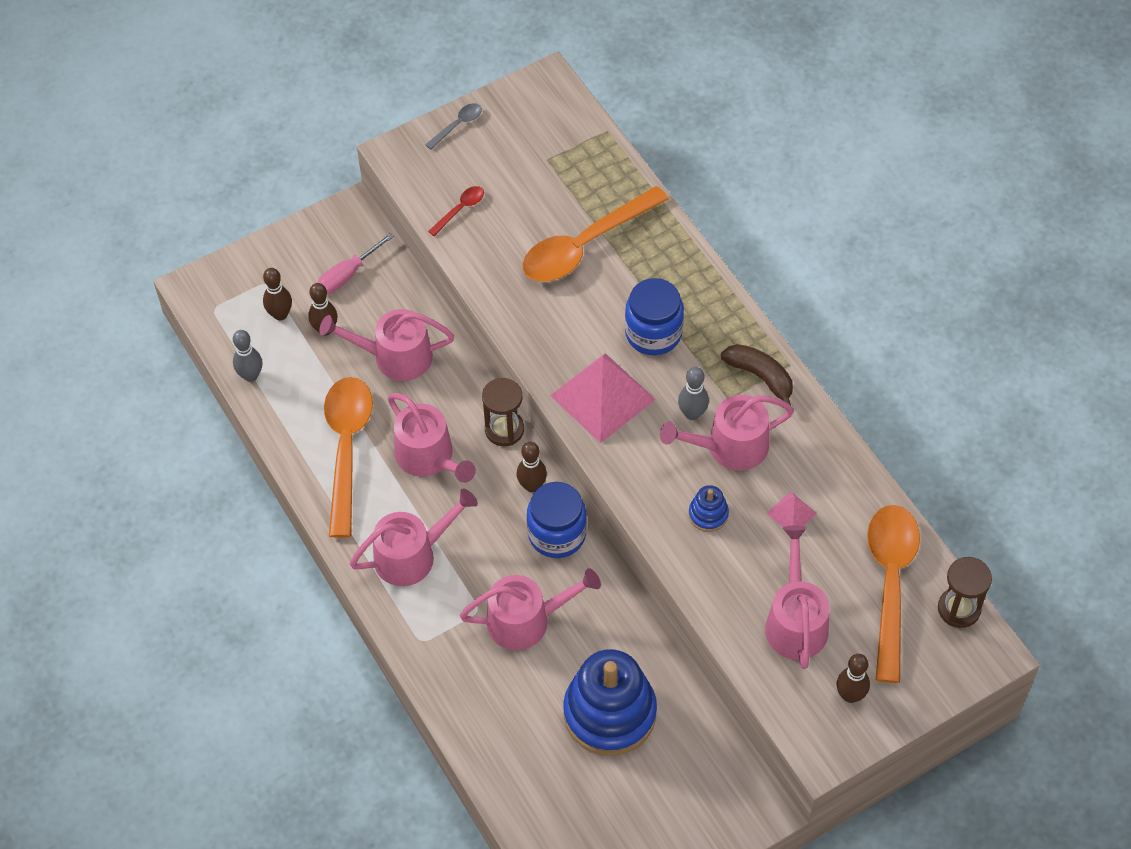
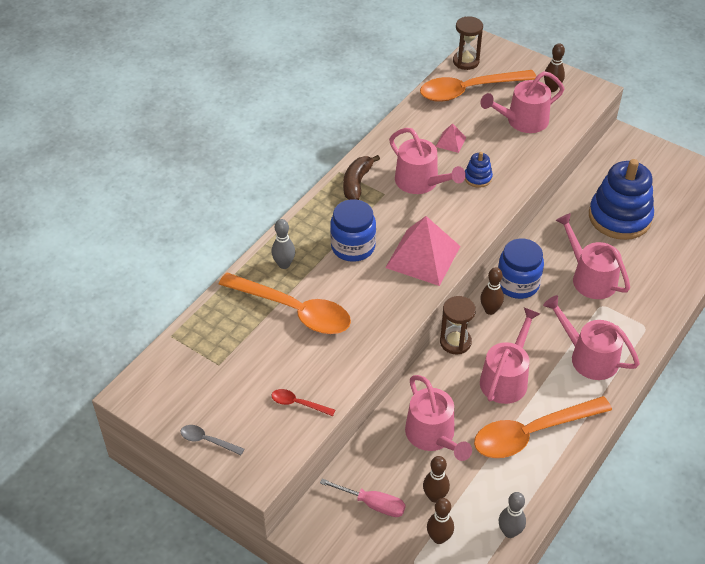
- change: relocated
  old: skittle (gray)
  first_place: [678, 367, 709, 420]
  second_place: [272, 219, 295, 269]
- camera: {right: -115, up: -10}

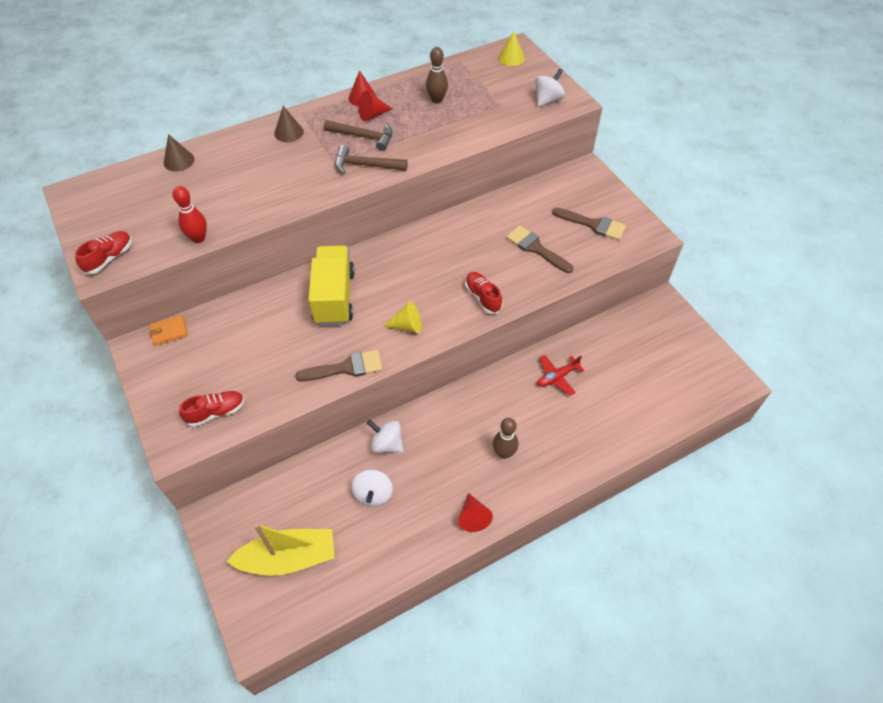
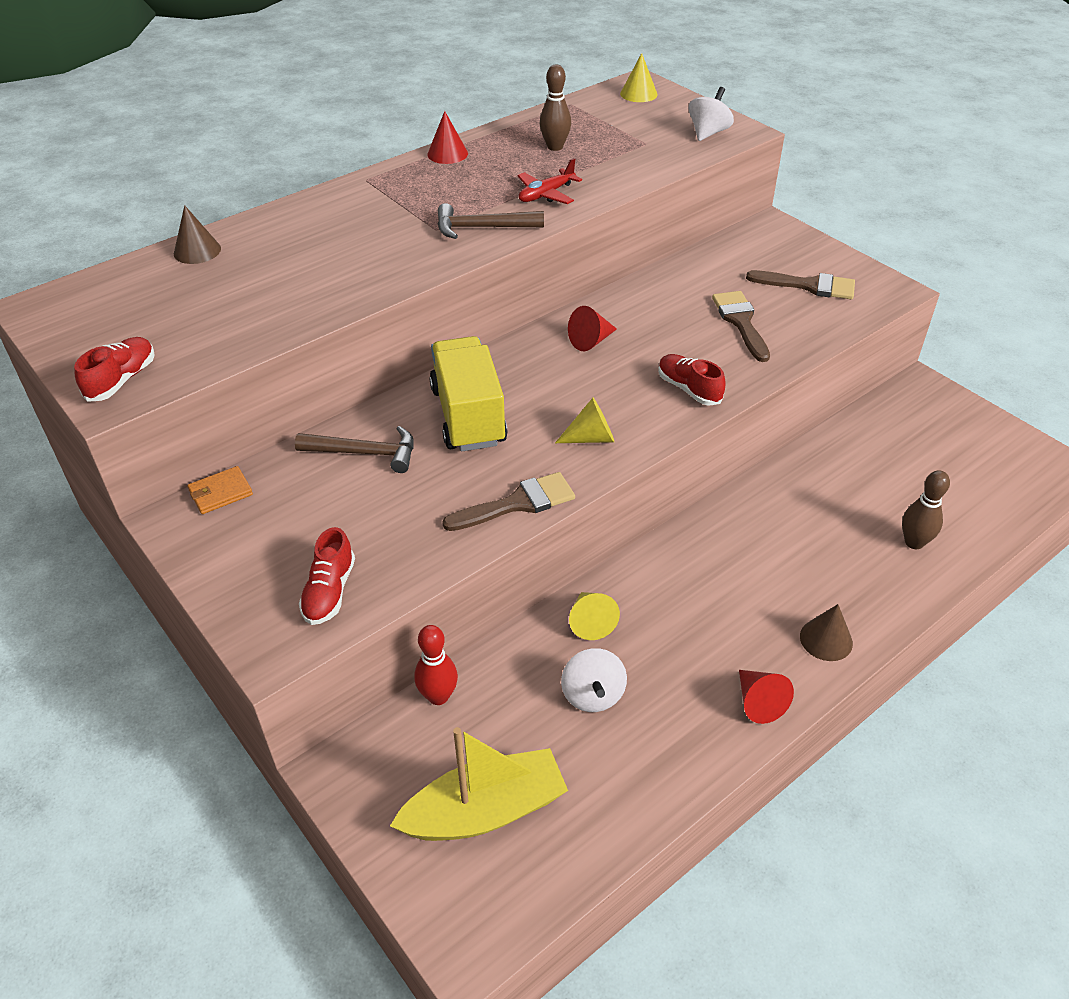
- change: relocated
  old: hammer (dark brown)
  first_place: [324, 120, 393, 151]
  second_place: [295, 426, 414, 473]
- change: spun
  old: sneaker (crimson)
  first_place: [179, 391, 244, 427]
  second_place: [299, 527, 355, 625]
  degrees: 135
- change: relocated
  old: skittle (crimson)
  first_place: [173, 186, 207, 243]
  second_place: [415, 625, 458, 705]
- change: relocated
  old: aeroplane (crimson)
  first_place: [537, 355, 584, 396]
  second_place: [518, 158, 582, 204]
- change: relocated
  old: cone shape (crimson)
  first_place: [358, 91, 392, 121]
  second_place: [568, 306, 617, 351]
- change: exchanged
  old: whirligig (pure white)
  new: cone shape (yellow)
  first_place: [367, 420, 404, 453]
  second_place: [569, 592, 620, 640]
- change: spun
  old: paintbrush (dark brown)
  first_place: [506, 225, 573, 273]
  second_place: [712, 291, 770, 362]
  degrees: 45
- change: relocated
  old: cone shape (dark brown)
  first_place: [274, 106, 304, 142]
  second_place: [800, 604, 853, 661]
- change: relocated
  old: skittle (dark brown)
  first_place: [493, 418, 518, 459]
  second_place: [902, 470, 950, 549]
- camera: {right: -10, up: -10}

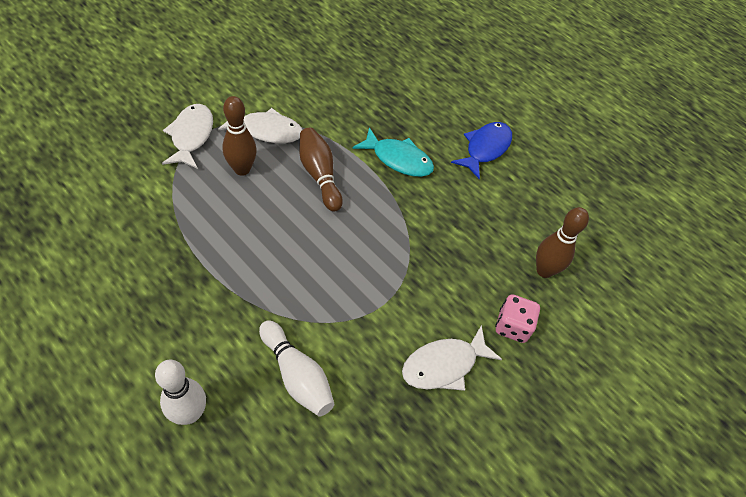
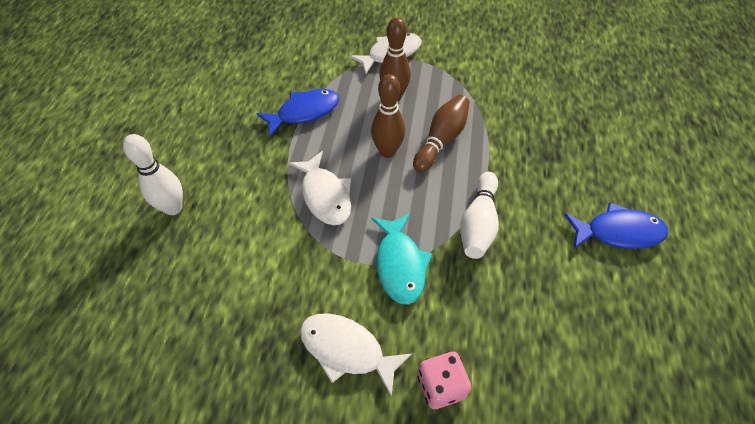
- change: appeared
  new: toy fish (cobalt)
  second_place: [256, 89, 339, 136]
- change: relocated
  old: toy fish (pure white)
  first_place: [218, 108, 303, 143]
  second_place: [289, 151, 351, 225]
- change: relocated
  old: skittle (dark brown)
  first_place: [536, 207, 589, 278]
  second_place: [371, 74, 405, 158]
- change: relocated
  old: toy fish (turquoise)
  first_place: [352, 127, 434, 177]
  second_place: [372, 213, 432, 305]
- change: relocated
  old: skittle (pure white)
  first_place: [259, 320, 335, 417]
  second_place: [460, 172, 499, 259]
- camera: {right: 60, up: 0}

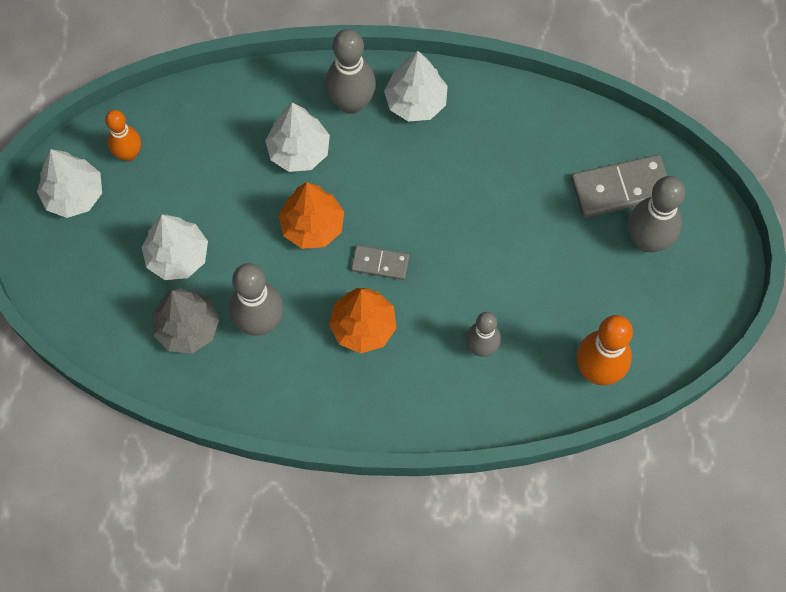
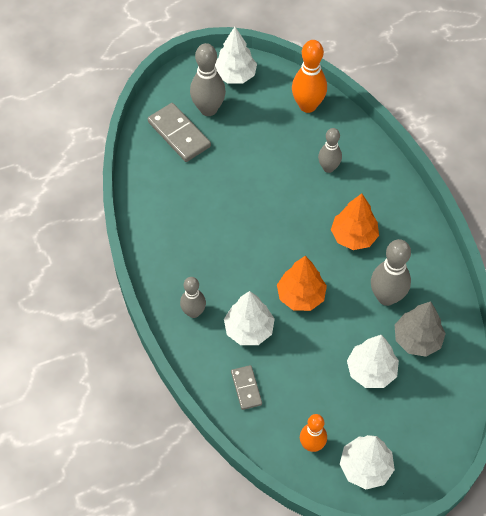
- change: size
  old: skittle (gray)
  first_place: [325, 29, 376, 114]
  second_place: [180, 277, 206, 318]
  factor: 0.65
- change: relocated
  old: tree (pure white)
  first_place: [384, 51, 448, 122]
  second_place: [215, 27, 257, 84]
- change: relocated
  old: domino (gray)
  first_place: [351, 245, 409, 280]
  second_place: [231, 365, 262, 410]
- camera: {right: -115, up: -10}

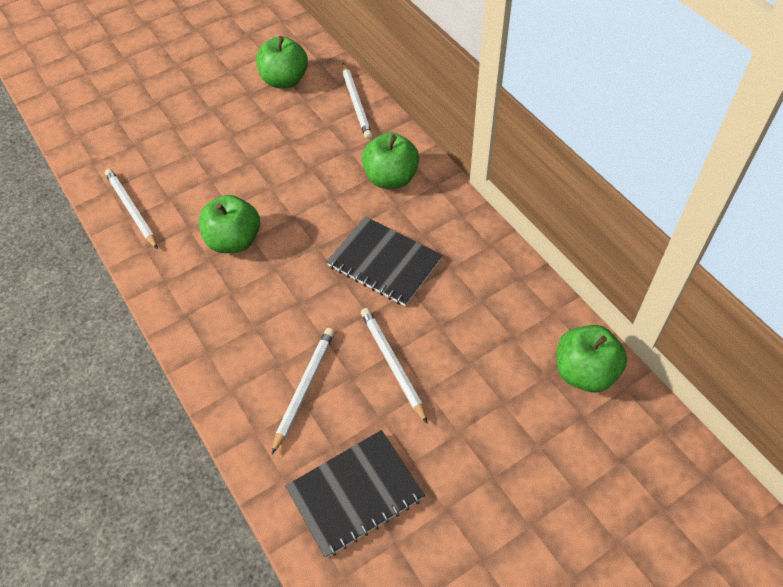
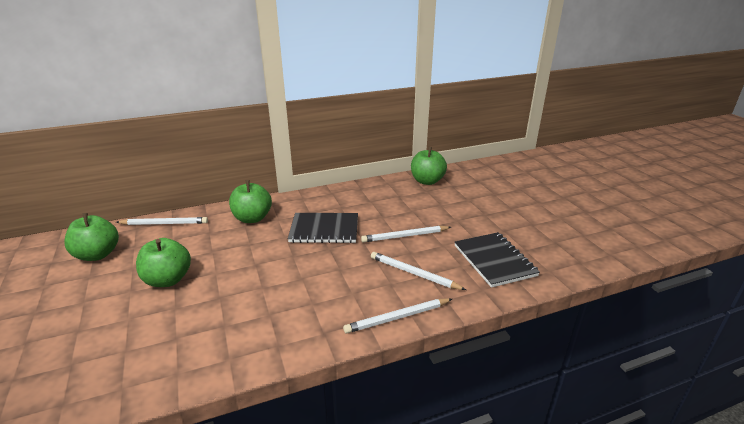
- change: relocated
  old: apple fruit (green)
  first_place: [199, 195, 260, 253]
  second_place: [136, 238, 191, 287]
- change: spun
  old: notebook (jet-black)
  first_place: [326, 217, 442, 306]
  second_place: [288, 213, 358, 243]
  degrees: 45
- change: relocated
  old: pencil (pure white)
  first_place: [105, 169, 158, 249]
  second_place: [343, 298, 452, 334]
- camera: {right: -80, up: -25}

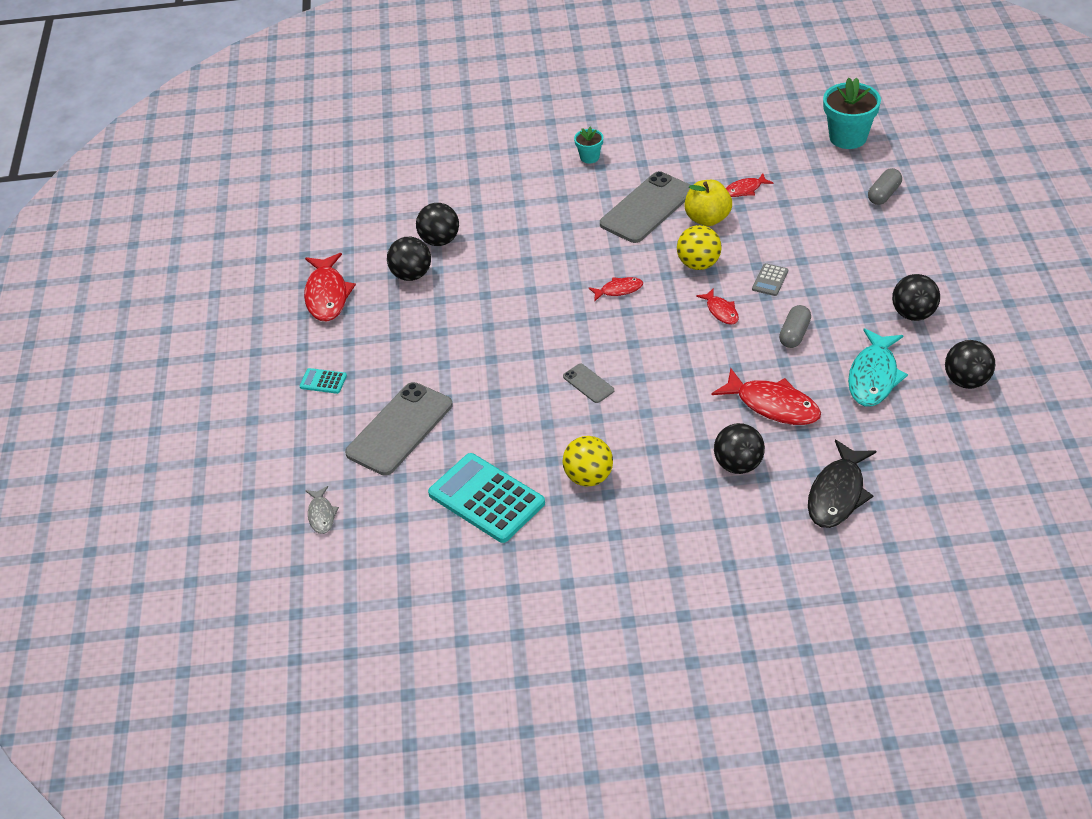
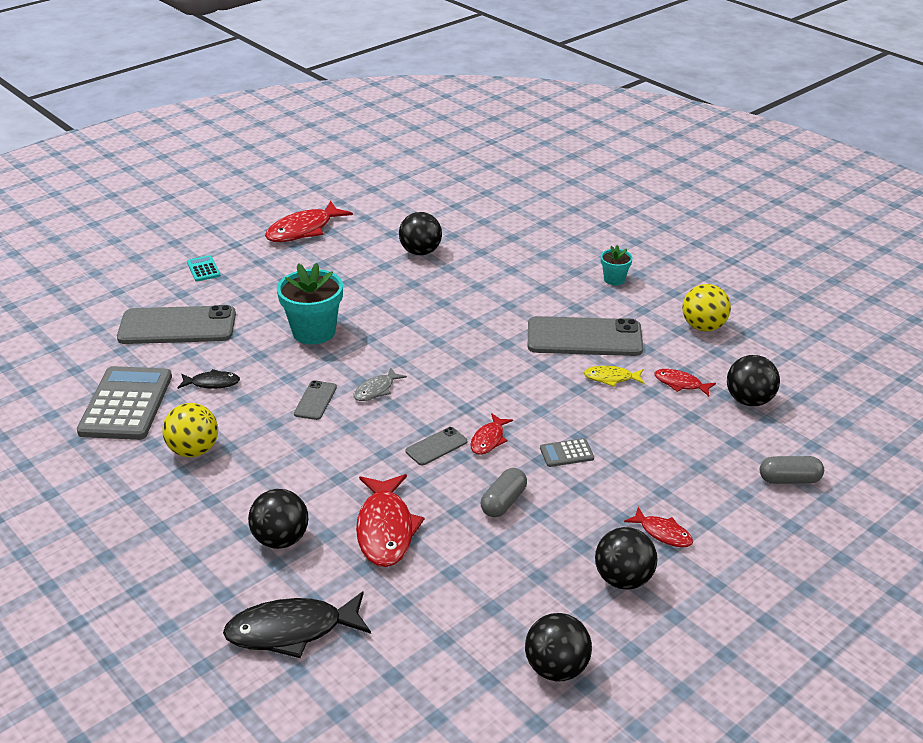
- change: colour
  old: adding machine (turquoise)
  new: adding machine (gray)
  first_place: [428, 453, 545, 543]
  second_place: [77, 366, 172, 440]
- change: appeared
  new: toy fish (jet-black)
  second_place: [178, 369, 240, 389]
- change: relocated
  old: flower pot (turquoise)
  first_place: [823, 78, 881, 149]
  second_place: [277, 263, 343, 345]
- change: relocated
  old: toy fish (gray)
  first_place: [306, 486, 339, 534]
  second_place: [354, 367, 407, 401]
- change: appeared
  new: phone (gray)
  second_place: [406, 427, 467, 466]
- change: spun
  old: pill shape (gray)
  first_place: [779, 305, 811, 348]
  second_place: [481, 468, 527, 517]
  degrees: -45
- change: exchanged
  old: apple fruit (yellow)
  new: toy fish (yellow)
  first_place: [684, 180, 732, 226]
  second_place: [584, 366, 644, 387]
- change: relocated
  old: toy fish (crimson)
  first_place: [589, 277, 643, 302]
  second_place: [624, 507, 693, 548]
- change: relocated
  old: ball (yellow)
  first_place: [677, 225, 722, 270]
  second_place: [682, 284, 731, 332]
- change: relocated
  old: ball (jet-black)
  first_place: [387, 237, 431, 281]
  second_place: [727, 355, 780, 406]
- change: missing
  old: toy fish (turquoise)
  first_place: [848, 328, 908, 407]
- camera: {right: 50, up: -10}

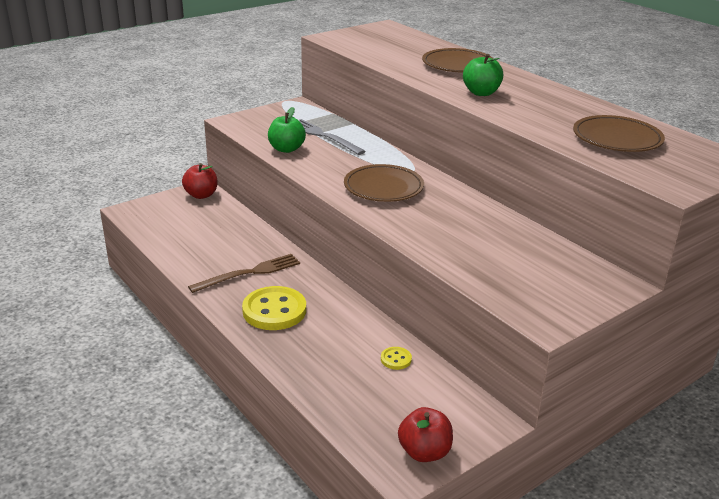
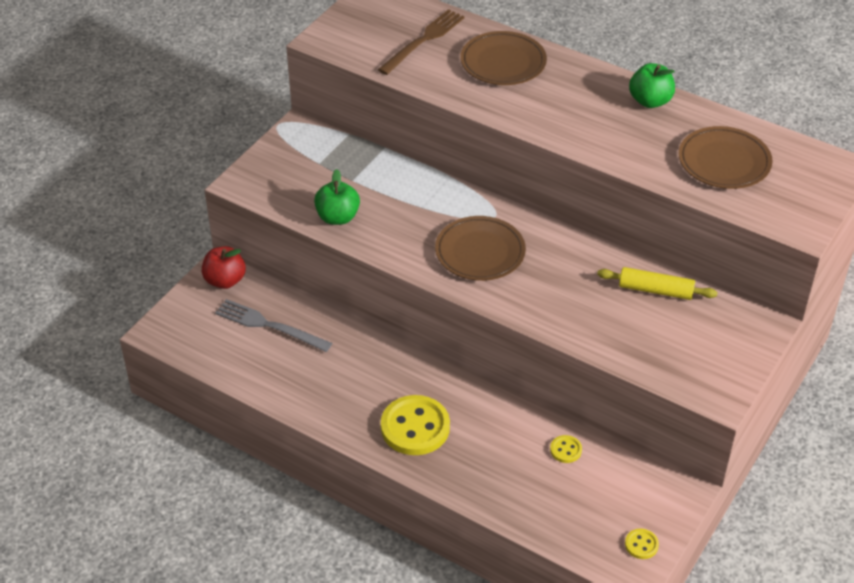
- change: relocated
  old: fork (gray)
  first_place: [299, 119, 366, 155]
  second_place: [215, 299, 332, 352]
- change: relocated
  old: fork (dark brown)
  first_place: [188, 254, 300, 293]
  second_place: [378, 9, 465, 75]
- change: appeared
  new: dough roller (yellow)
  second_place: [597, 267, 718, 300]
- change: exchanged
  old: apple fruit (crimson)
  new: shirt button (yellow)
  first_place: [398, 407, 453, 462]
  second_place: [625, 529, 659, 559]
- change: relocated
  old: apple fruit (green)
  first_place: [463, 54, 503, 96]
  second_place: [629, 63, 675, 108]
- camera: {right: -20, up: 15}

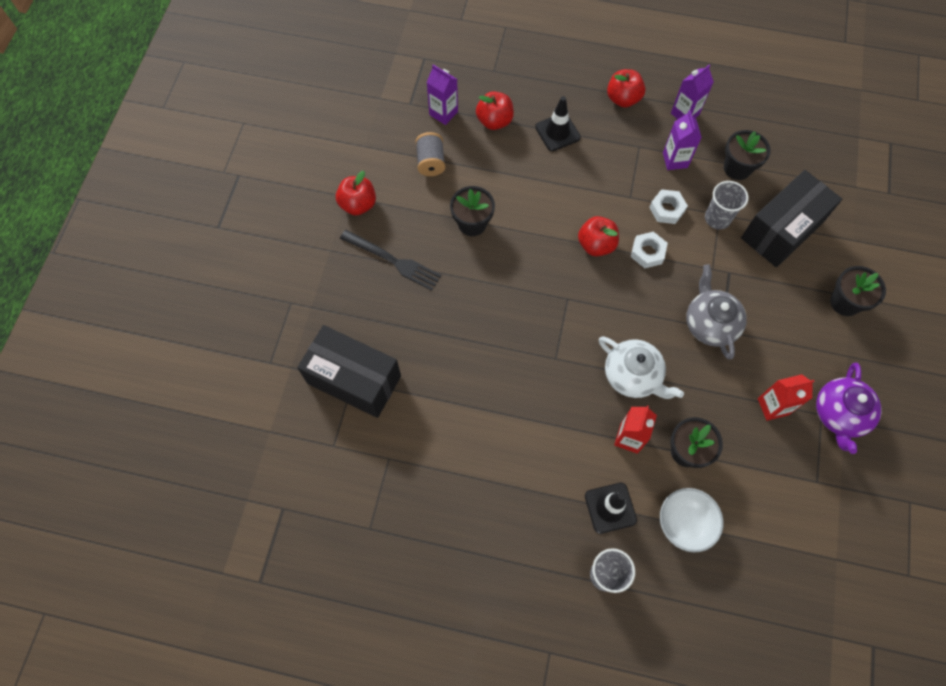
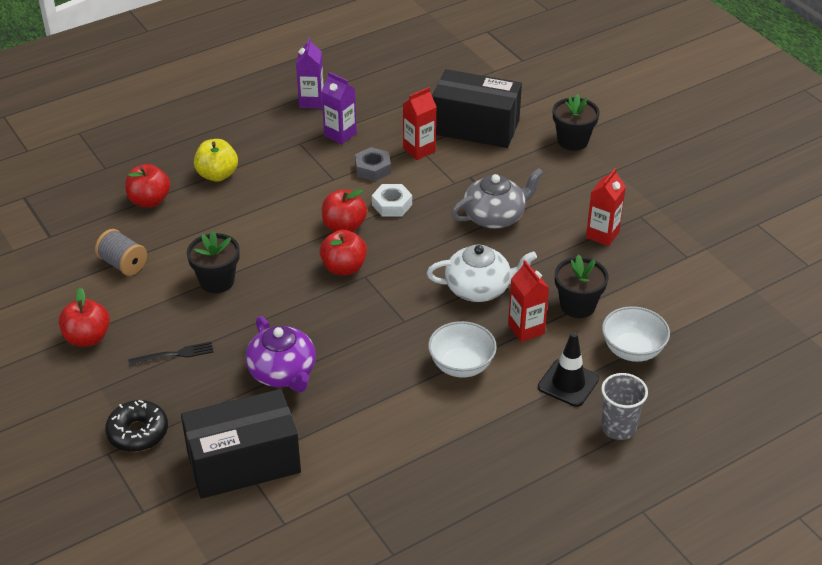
- change: appeared
  new: glazed donut (jet-black)
  second_place: [105, 400, 168, 452]
- change: size
  old: fork (jet-black)
  first_place: [340, 230, 442, 291]
  second_place: [128, 342, 214, 366]
  factor: 0.61
- change: exchanged
  old: safety cone (jet-black)
  new: apple fruit (yellow)
  first_place: [535, 96, 581, 151]
  second_place: [194, 139, 238, 182]
- change: relocated
  old: tea pot (purple)
  first_place: [816, 362, 882, 454]
  second_place: [245, 316, 316, 392]
- change: relocated
  old: apple fruit (crimson)
  first_place: [607, 69, 646, 108]
  second_place: [319, 230, 367, 275]
- change: colour
  old: hexagon nut (pure white)
  new: hexagon nut (gray)
  first_place: [649, 189, 688, 224]
  second_place: [355, 147, 391, 181]
- change: exchanged
  old: cup (gray)
  new: juice carton (crimson)
  first_place: [705, 181, 748, 230]
  second_place: [403, 87, 436, 160]
- change: appeared
  new: serving bowl (pure white)
  second_place: [428, 321, 497, 377]
- change: spun
  old: box (jet-black)
  first_place: [741, 170, 842, 267]
  second_place: [432, 69, 522, 148]
  degrees: -75
- change: spun
  old: tea pot (gray)
  first_place: [686, 264, 747, 360]
  second_place: [451, 168, 544, 229]
  degrees: 120
- change: missing
  old: juice carton (purple)
  first_place: [426, 64, 458, 125]
- change: missing
  old: flower pot (jet-black)
  first_place: [724, 130, 771, 180]
- camera: {right: -45, up: -25}

